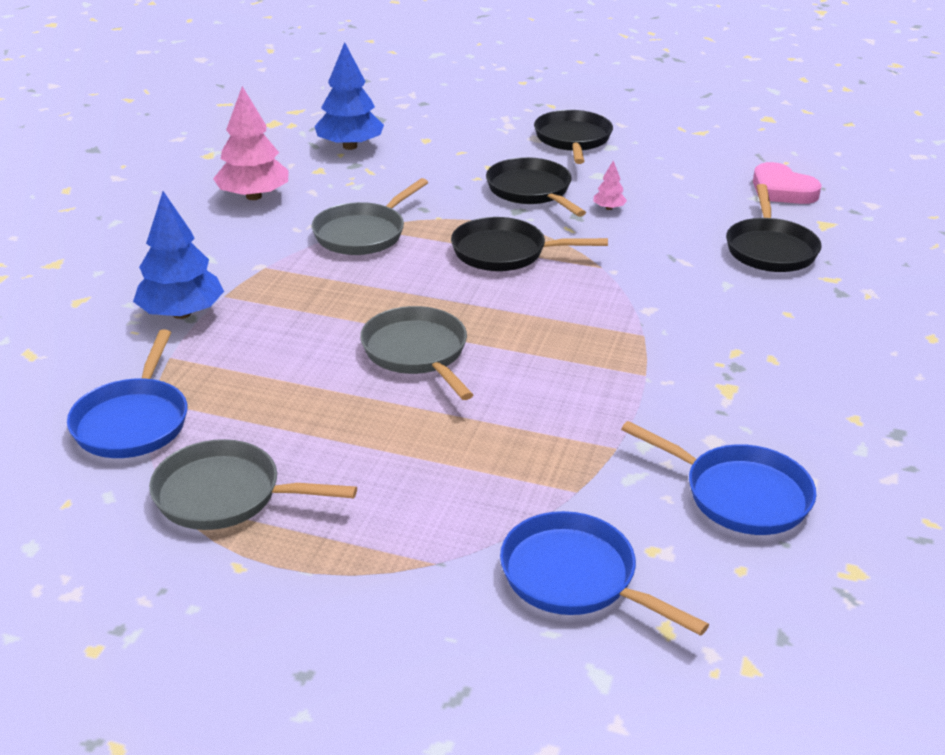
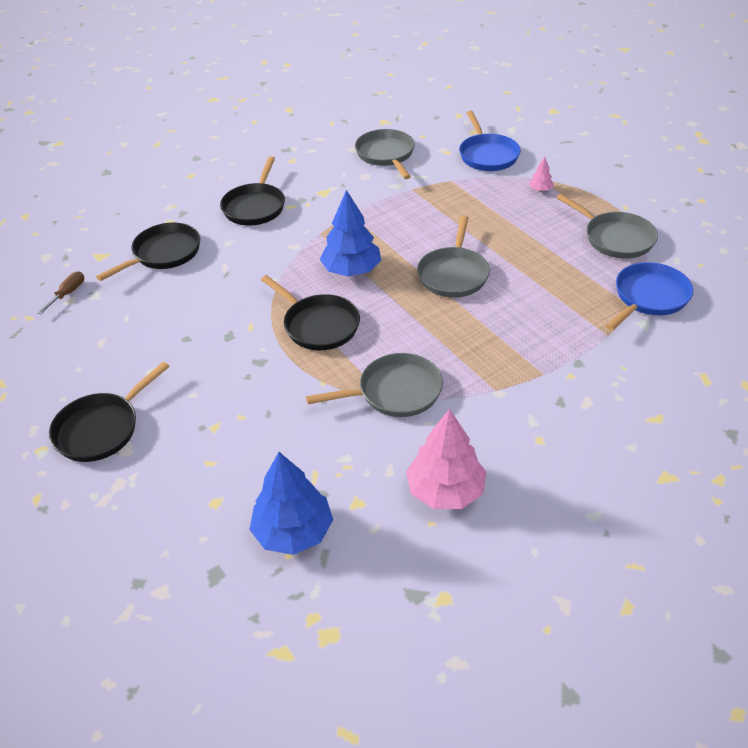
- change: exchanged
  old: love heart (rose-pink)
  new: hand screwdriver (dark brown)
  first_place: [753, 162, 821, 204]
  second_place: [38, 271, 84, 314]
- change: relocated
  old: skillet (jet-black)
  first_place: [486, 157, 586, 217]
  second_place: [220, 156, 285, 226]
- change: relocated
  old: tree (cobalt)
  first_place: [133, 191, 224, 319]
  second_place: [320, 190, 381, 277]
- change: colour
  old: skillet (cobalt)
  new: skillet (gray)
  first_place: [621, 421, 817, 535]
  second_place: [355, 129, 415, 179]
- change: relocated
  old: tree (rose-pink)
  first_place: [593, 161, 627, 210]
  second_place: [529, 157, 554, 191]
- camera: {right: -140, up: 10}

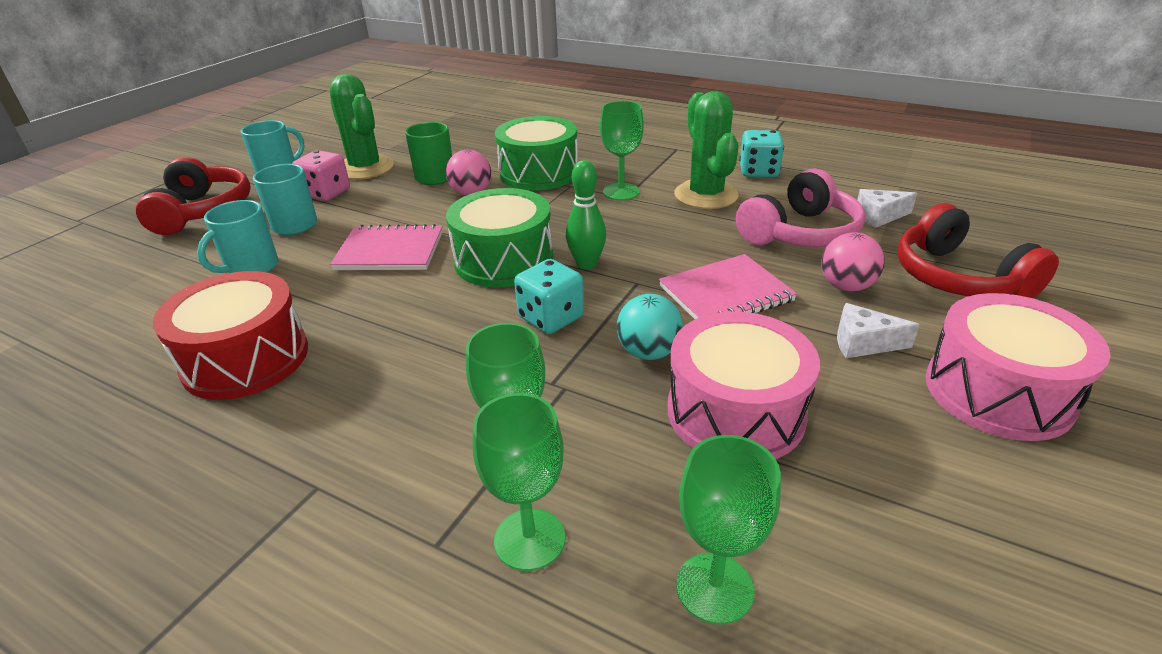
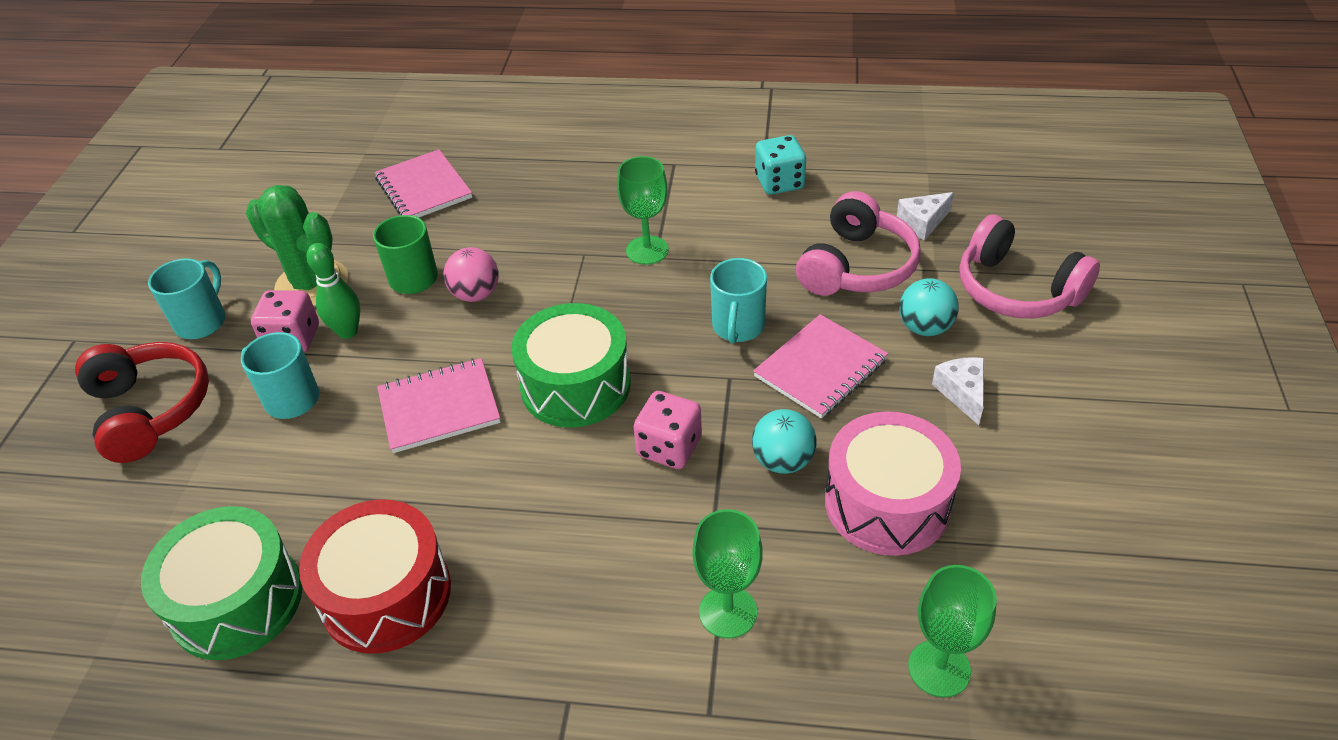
- change: relocated
  old: snare drum (green)
  first_place: [495, 116, 578, 191]
  second_place: [141, 506, 303, 660]
- change: relocated
  old: skittle (green)
  first_place: [566, 160, 606, 269]
  second_place: [306, 243, 360, 339]
- change: appeared
  new: notebook (rose-pink)
  second_place: [375, 149, 472, 218]
- change: colour
  old: dice (turquoise)
  new: dice (rose-pink)
  first_place: [514, 259, 584, 334]
  second_place: [634, 391, 702, 469]
- change: relocated
  old: coffee mug (turquoise)
  first_place: [197, 200, 278, 273]
  second_place: [710, 258, 767, 344]
- change: colour
  old: ball (rose-pink)
  new: ball (turquoise)
  first_place: [821, 232, 885, 291]
  second_place: [899, 278, 959, 336]
- change: spun
  old: cheese wedge (pure white)
  first_place: [837, 303, 920, 358]
  second_place: [932, 357, 984, 425]
  degrees: 90
- change: colour
  old: headphones (crimson)
  new: headphones (rose-pink)
  first_place: [897, 203, 1059, 298]
  second_place: [959, 215, 1100, 318]
- change: missing
  old: goblet (green)
  first_place: [473, 393, 565, 571]
- change: missing
  old: cactus (green)
  first_place: [674, 91, 739, 209]
- change: missing
  old: snare drum (rose-pink)
  first_place: [926, 293, 1111, 441]
- camera: {right: -20, up: 10}

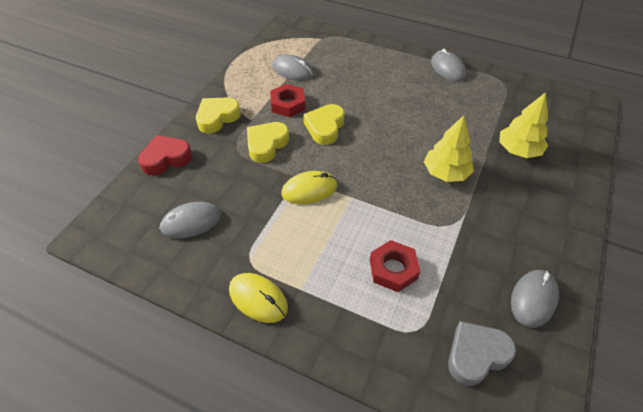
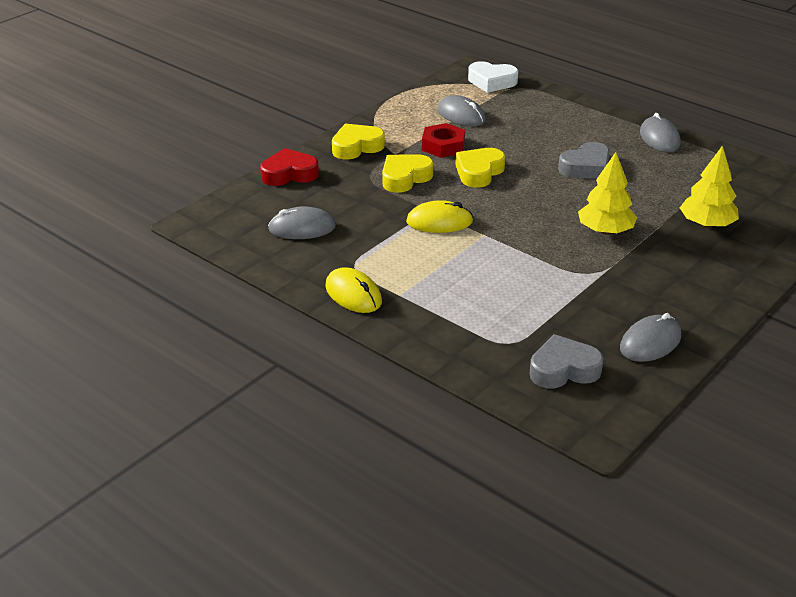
- change: appeared
  new: love heart (pure white)
  second_place: [468, 61, 518, 93]
- change: appeared
  new: love heart (gray)
  second_place: [558, 142, 610, 179]
- change: missing
  old: hexagon nut (crimson)
  first_place: [370, 240, 420, 292]
- camera: {right: 15, up: -15}

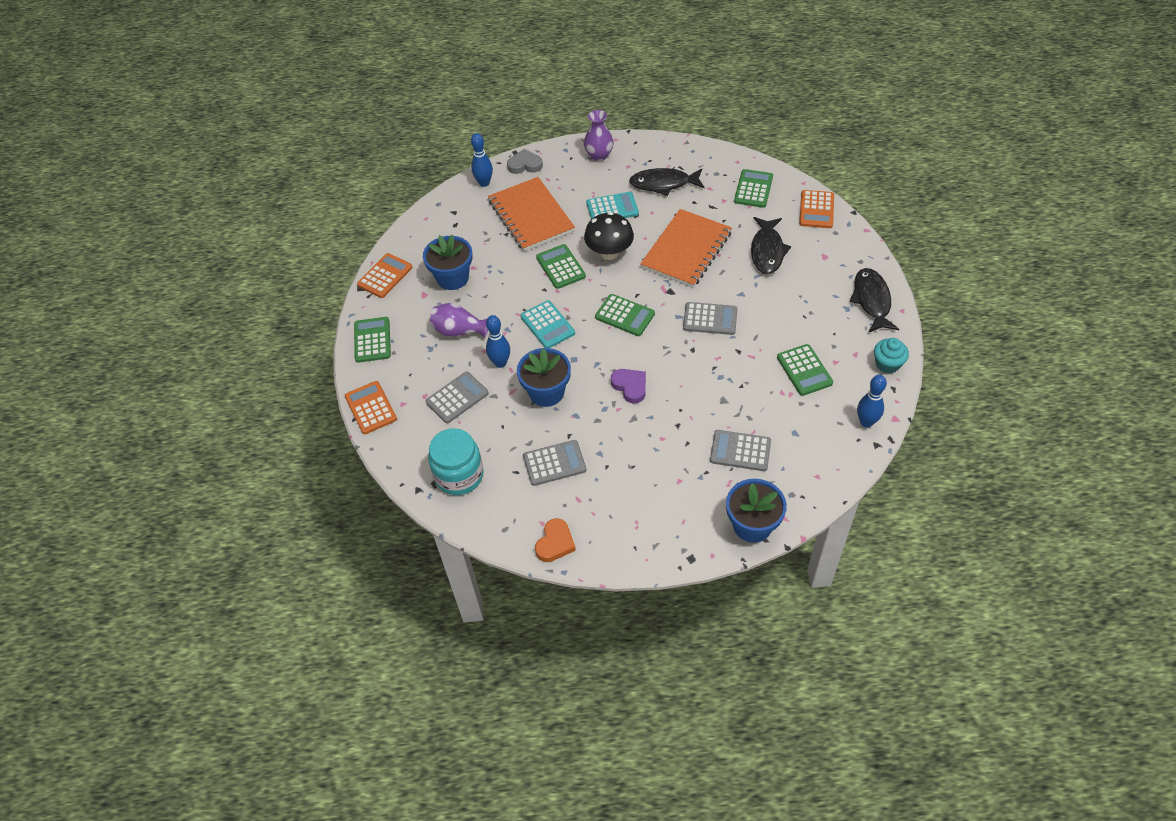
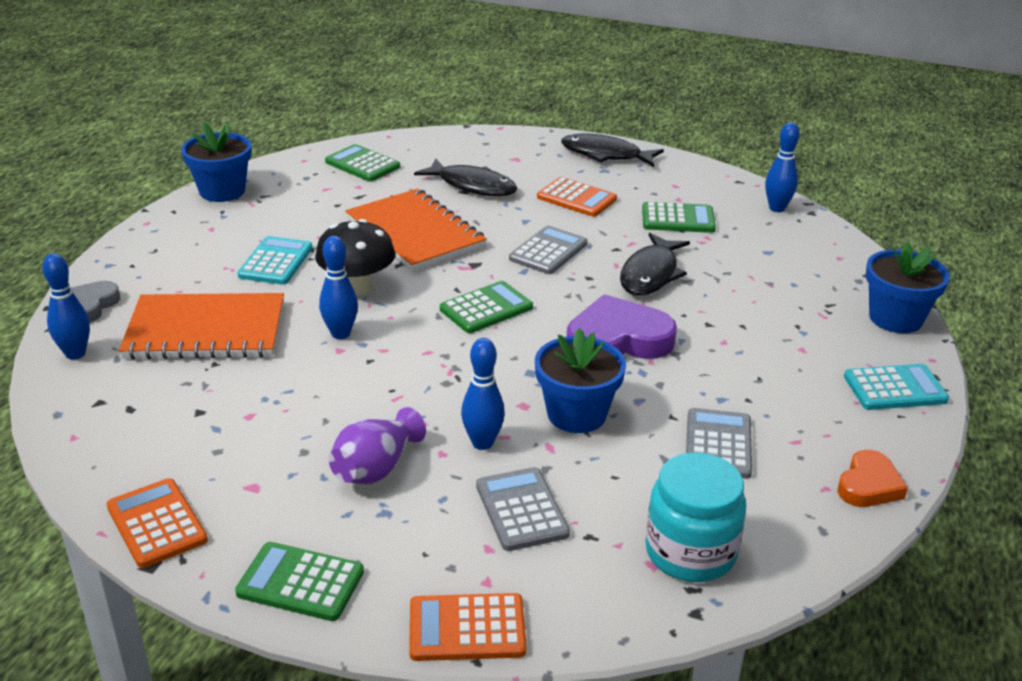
- change: relocated
  old: flower pot (cobalt)
  first_place: [423, 235, 473, 290]
  second_place: [181, 123, 252, 202]
- change: exchanged
  old: adding machine (green)
  new: skittle (cobalt)
  first_place: [536, 244, 586, 289]
  second_place: [319, 236, 358, 339]
- change: relocated
  old: adding machine (bright orange)
  first_place: [799, 190, 834, 228]
  second_place: [537, 177, 617, 217]
- change: size
  old: love heart (purple)
  first_place: [611, 369, 646, 404]
  second_place: [567, 294, 677, 359]
  factor: 1.72
- change: relocated
  old: toy fish (jet-black)
  first_place: [629, 168, 705, 196]
  second_place: [620, 233, 690, 296]
- change: spun
  old: love heart (bright orange)
  first_place: [535, 518, 576, 562]
  second_place: [837, 450, 908, 507]
  degrees: 75
- change: relocated
  old: adding machine (turquoise)
  first_place: [521, 300, 575, 348]
  second_place: [844, 364, 949, 410]
- change: missing
  old: flower vase (purple)
  first_place: [584, 110, 614, 161]
- change: missing
  old: adding machine (gray)
  first_place: [710, 430, 771, 471]
- change: missing
  old: cupcake (turquoise)
  first_place: [874, 338, 909, 374]
- camera: {right: -70, up: -20}

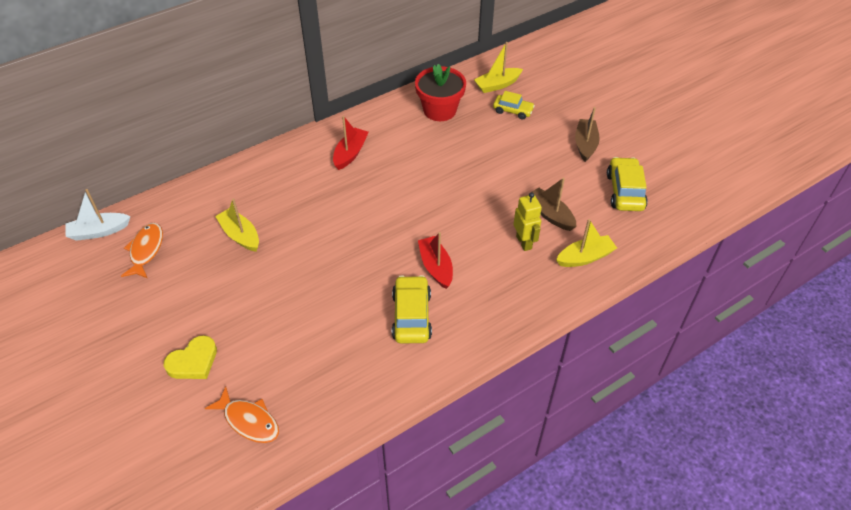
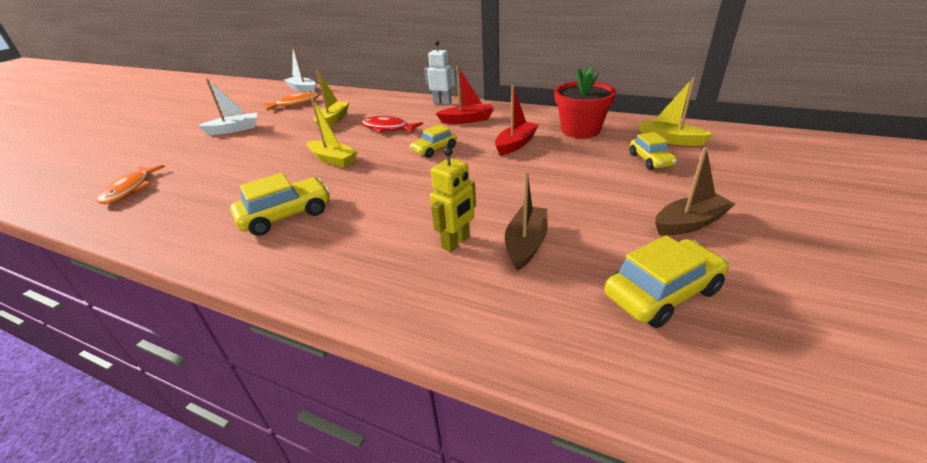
- change: appeared
  new: sailboat (pure white)
  second_place: [198, 79, 257, 135]
- change: relocated
  old: sailboat (yellow)
  first_place: [556, 219, 617, 267]
  second_place: [307, 98, 358, 168]
- change: appeared
  new: toy fish (crimson)
  second_place: [362, 116, 423, 133]
- change: appeared
  new: car (yellow)
  second_place: [410, 124, 457, 158]
- change: appeared
  new: toy robot (pure white)
  second_place: [424, 41, 457, 105]
- change: relocated
  old: sailboat (crimson)
  first_place: [418, 232, 453, 289]
  second_place: [495, 85, 539, 156]
- change: missing
  old: love heart (yellow)
  first_place: [163, 335, 217, 379]
- camera: {right: 60, up: -15}

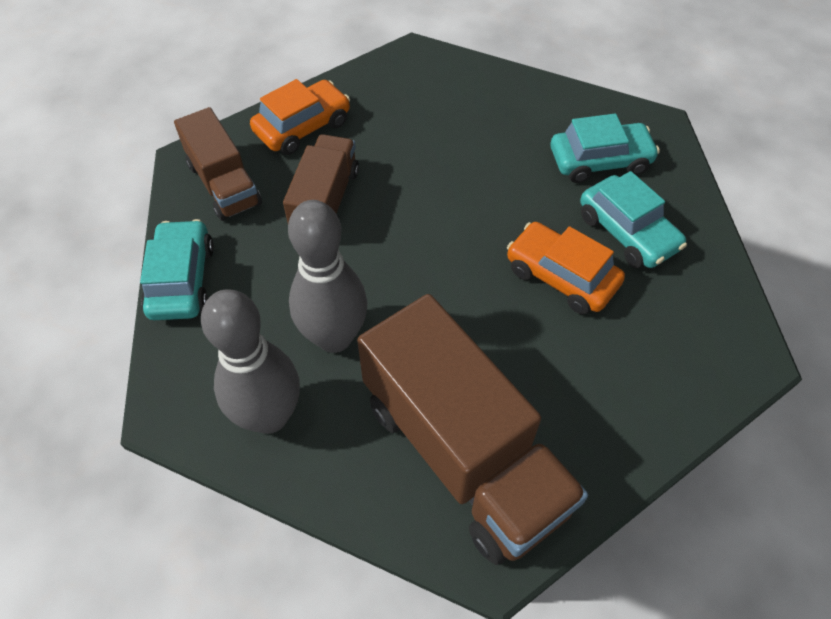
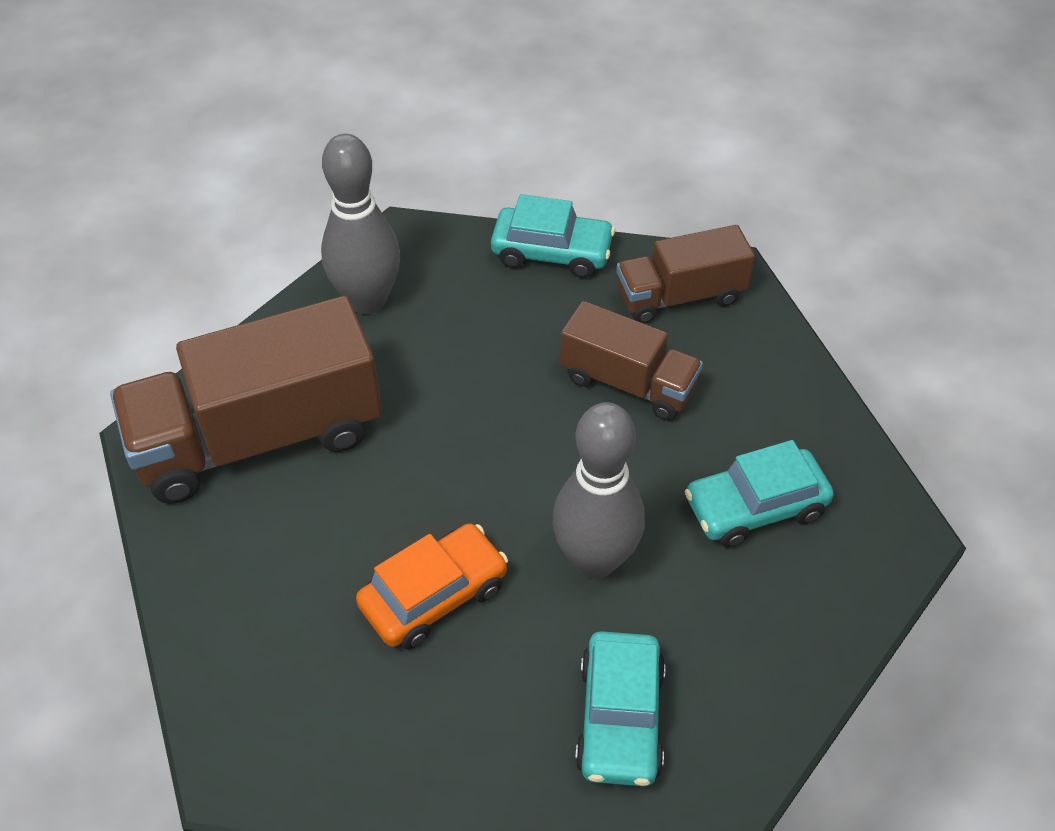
- change: relocated
  old: skittle (gray)
  first_place: [288, 200, 367, 353]
  second_place: [552, 402, 645, 579]
- change: relocated
  old: car (turquoise)
  first_place: [580, 171, 687, 268]
  second_place: [685, 440, 834, 548]
- change: missing
  old: car (bright orange)
  first_place: [250, 79, 350, 155]
- camera: {right: 105, up: -5}

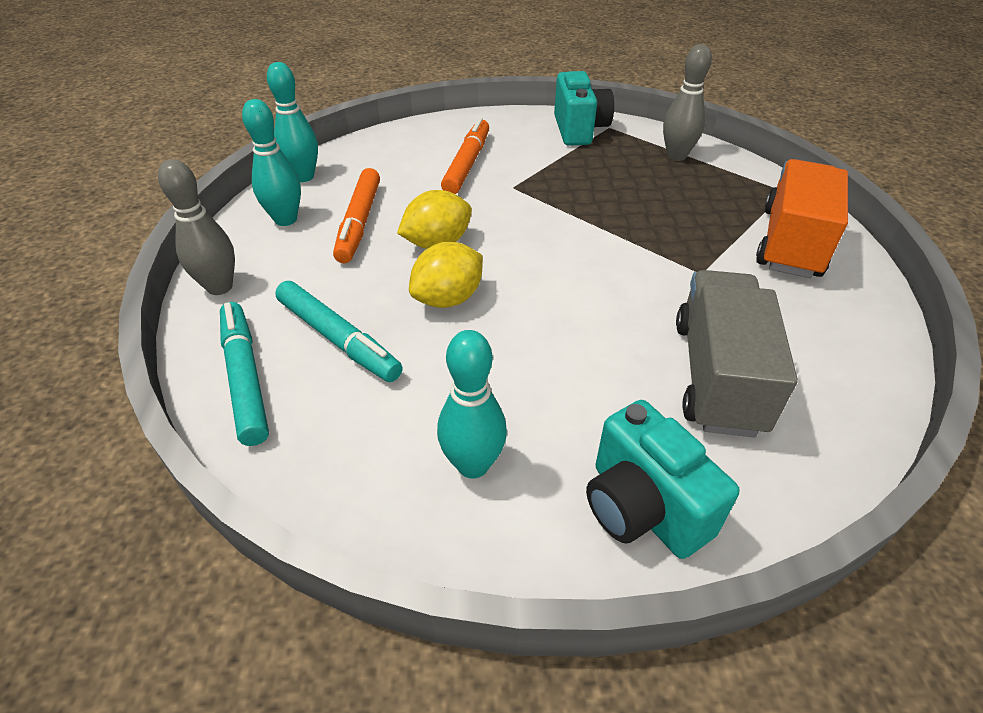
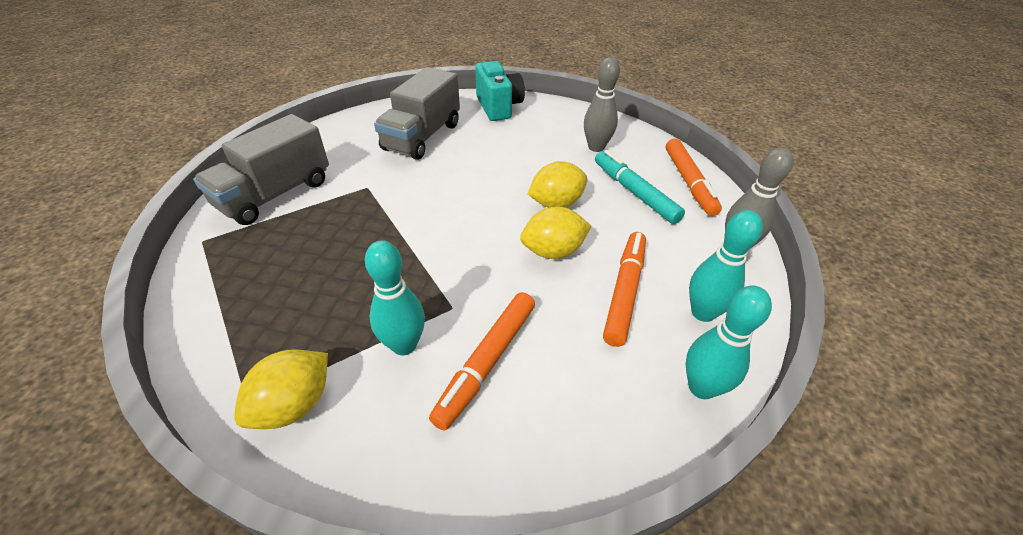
- change: colour
  old: lorry (bright orange)
  new: lorry (gray)
  first_place: [756, 159, 848, 278]
  second_place: [193, 114, 329, 225]
- change: exchanged
  old: compact camera (turquoise)
  new: toy lemon (yellow)
  first_place: [554, 71, 614, 146]
  second_place: [234, 349, 328, 429]
- change: relocated
  old: skittle (turquoise)
  first_place: [437, 330, 507, 478]
  second_place: [365, 240, 425, 355]
- change: relocated
  old: skittle (gray)
  first_place: [663, 44, 712, 161]
  second_place: [584, 57, 620, 152]
- change: colour
  old: marker pen (turquoise)
  new: marker pen (bright orange)
  first_place: [220, 302, 269, 446]
  second_place: [666, 138, 722, 216]
- camera: {right: -165, up: 0}

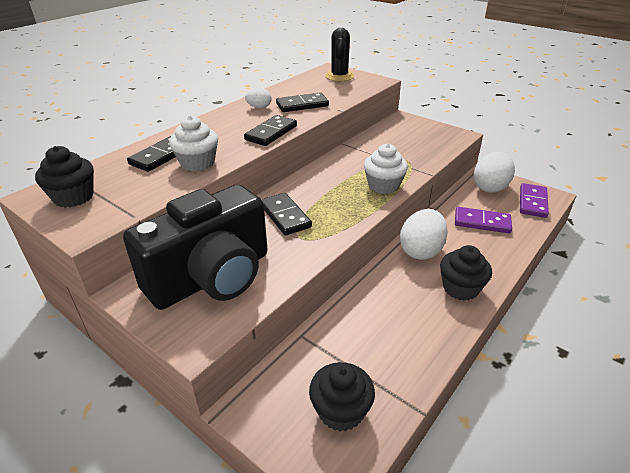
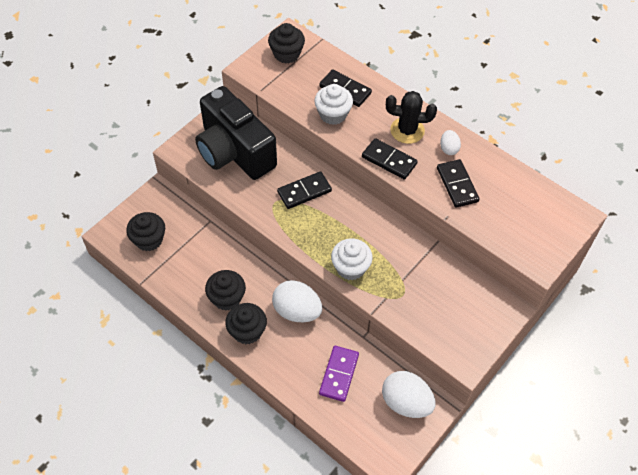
- change: appeared
  new: cupcake (jet-black)
  second_place: [205, 270, 246, 311]
- change: relocated
  old: cactus (jet-black)
  first_place: [325, 28, 355, 81]
  second_place: [386, 91, 437, 144]
- change: missing
  old: domino (purple)
  first_place: [520, 183, 549, 218]
- camera: {right: 90, up: 20}

